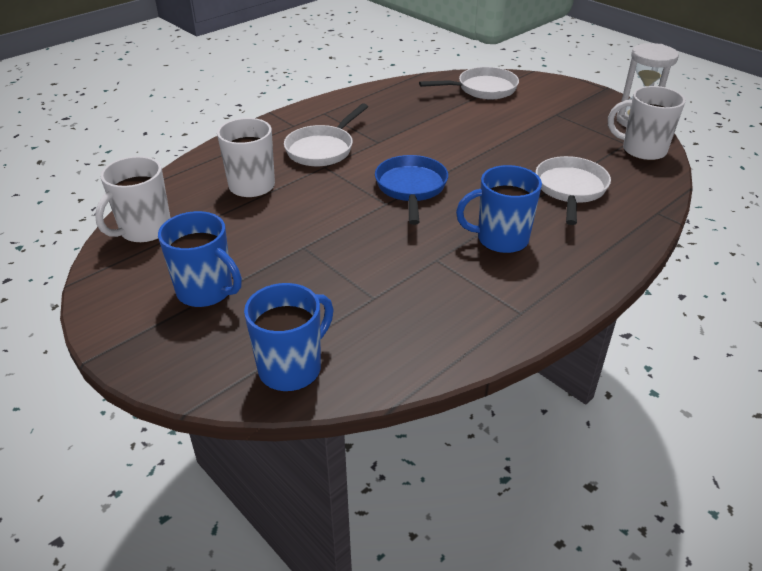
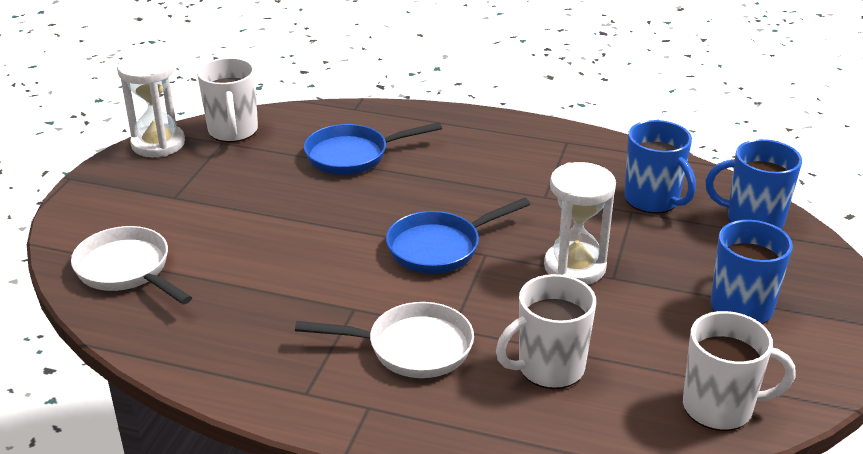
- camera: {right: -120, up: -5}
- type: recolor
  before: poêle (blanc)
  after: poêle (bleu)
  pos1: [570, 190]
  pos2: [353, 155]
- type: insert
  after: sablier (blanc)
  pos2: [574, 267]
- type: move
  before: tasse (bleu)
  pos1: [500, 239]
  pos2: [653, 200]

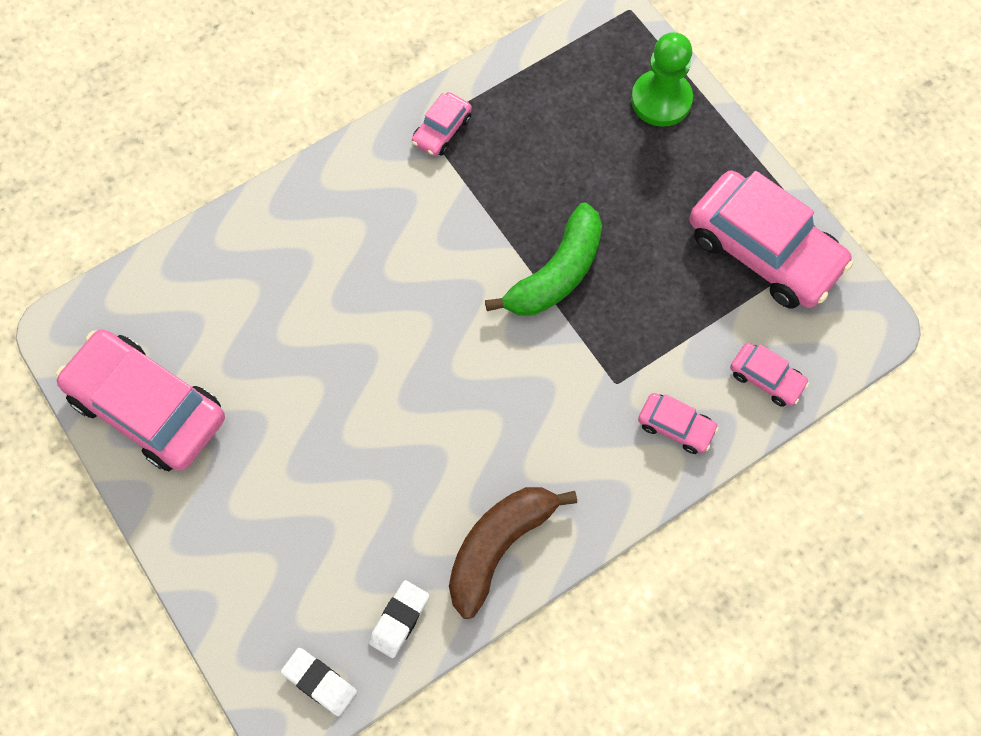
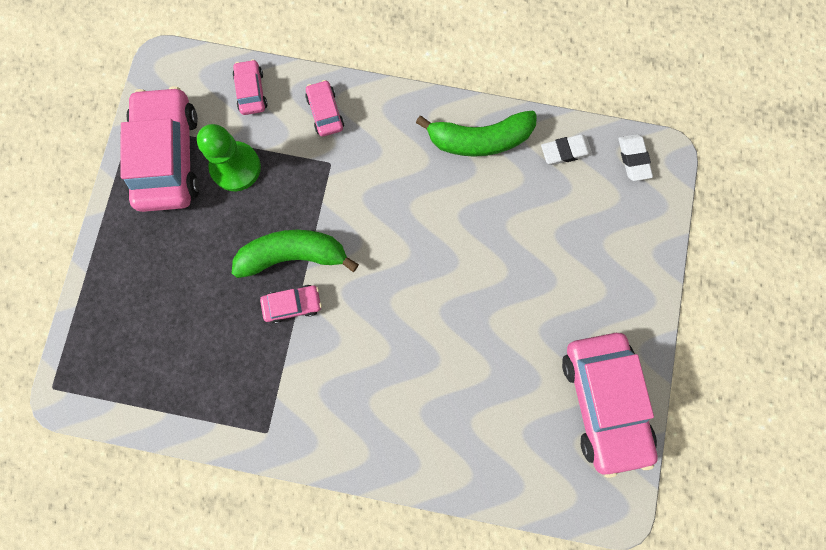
- camera: {right: -135, up: 10}
- type: move
  before: pion (vert)
  pos1: [661, 100]
  pos2: [235, 167]
- type: move
  before: voiture (rose)
  pos1: [442, 130]
  pos2: [292, 304]
- type: recolor
  before: banane (marron)
  after: banane (vert)
  pos1: [498, 547]
  pos2: [480, 139]

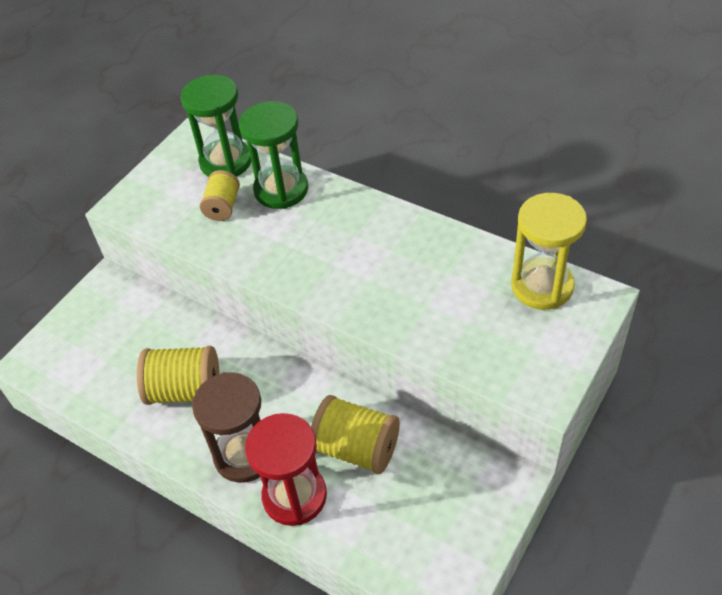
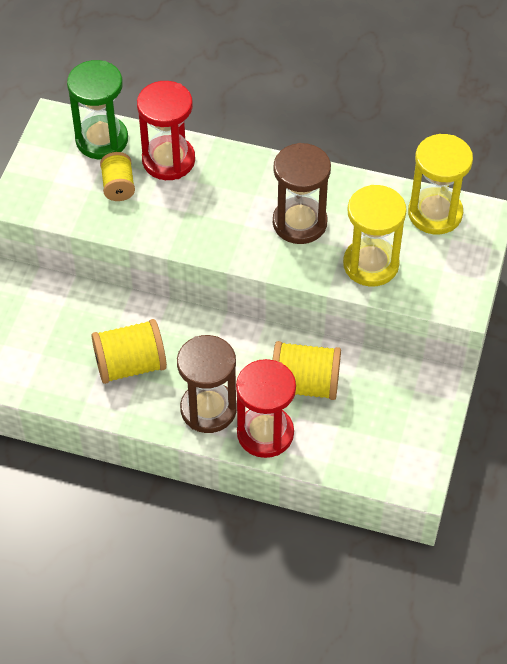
- camera: {right: -20, up: 5}
- type: recolor
  before: sablier (vert)
  after: sablier (rouge)
  pos1: [281, 190]
  pos2: [168, 160]
- type: insert
  after: sablier (marron)
  pos2: [299, 223]
- type: insert
  after: sablier (jaune)
  pos2: [371, 264]

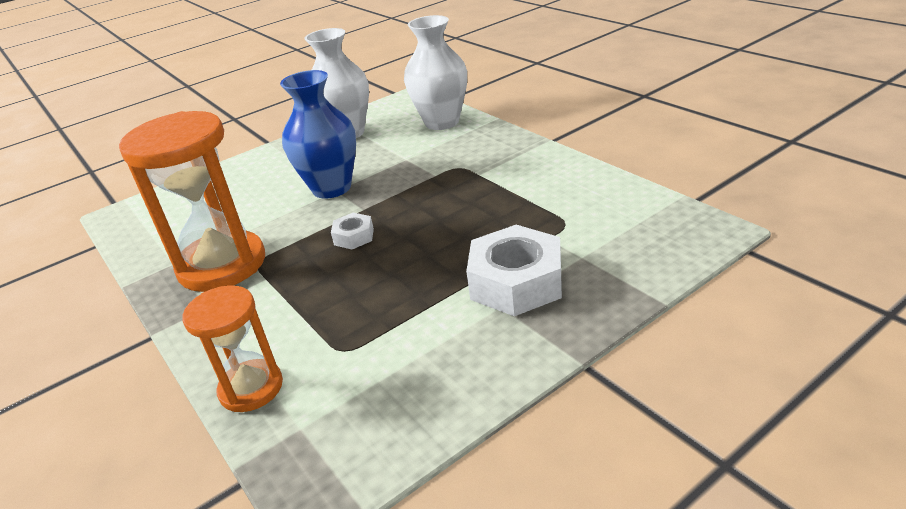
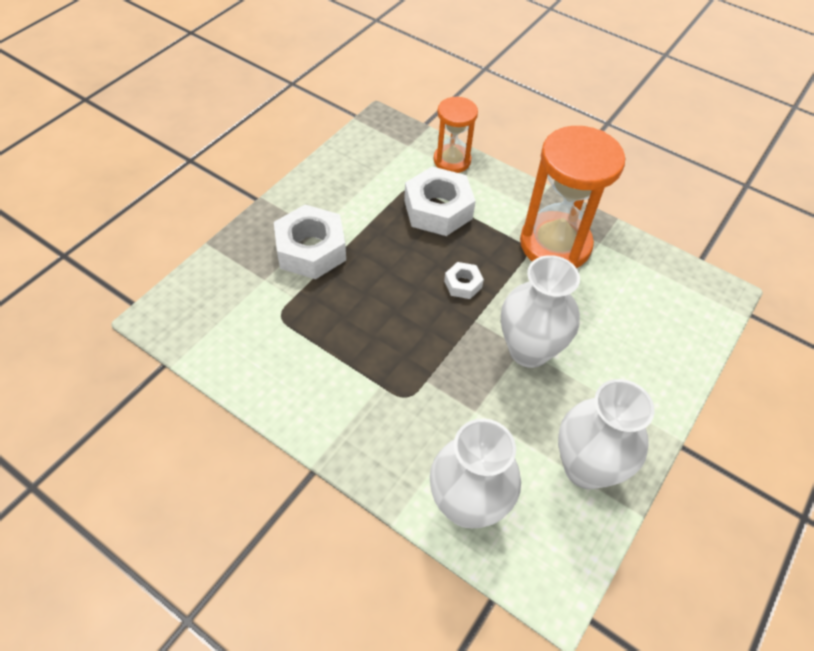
- camera: {right: 155, up: 20}
- type: insert
  after: écrou (blanc)
  pos2: [438, 209]
- type: recolor
  before: vase (bleu)
  after: vase (blanc)
  pos1: [331, 188]
  pos2: [529, 350]

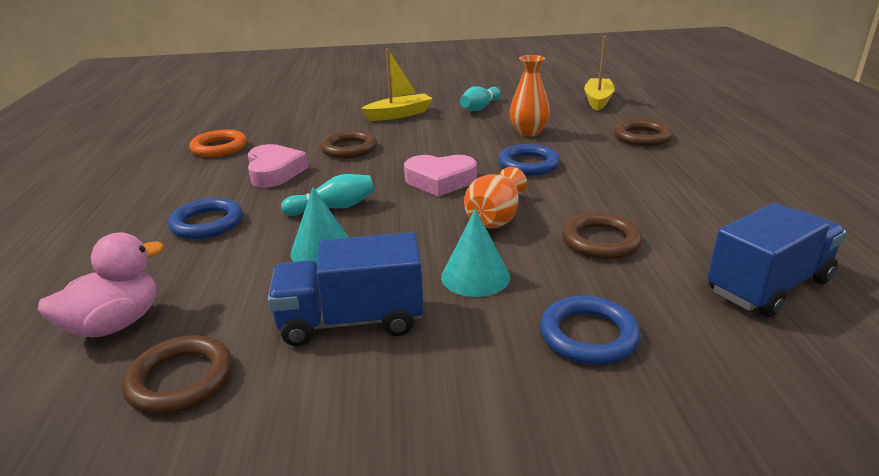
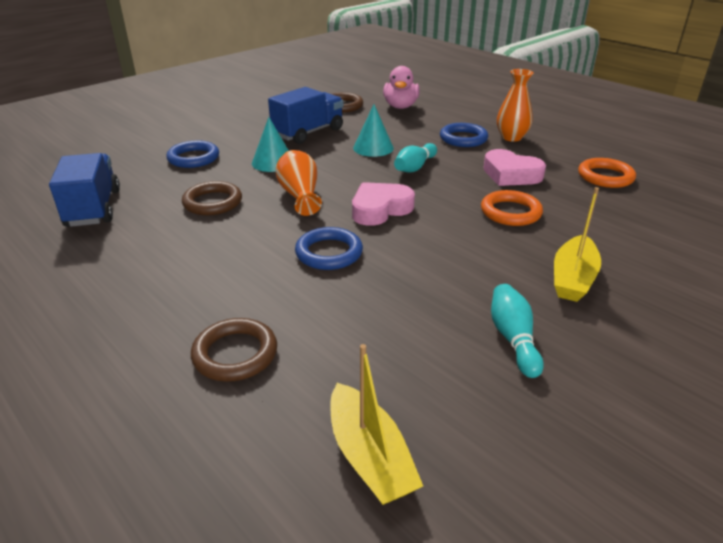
- camera: {right: 140, up: 5}
- type: rotate
  before: camion (bleu)
  pos1: [768, 286]
  pos2: [93, 208]
  turn: 150
- type: recolor
  before: anneau (marron)
  after: anneau (orange)
  pos1: [349, 149]
  pos2: [510, 212]
- type: move
  before: vase (orange)
  pos1: [528, 132]
  pos2: [511, 137]

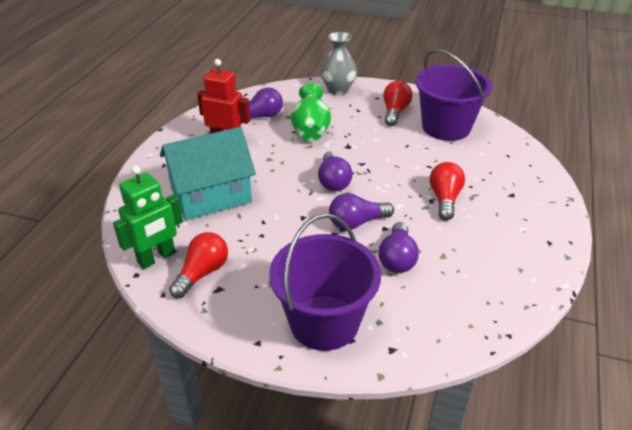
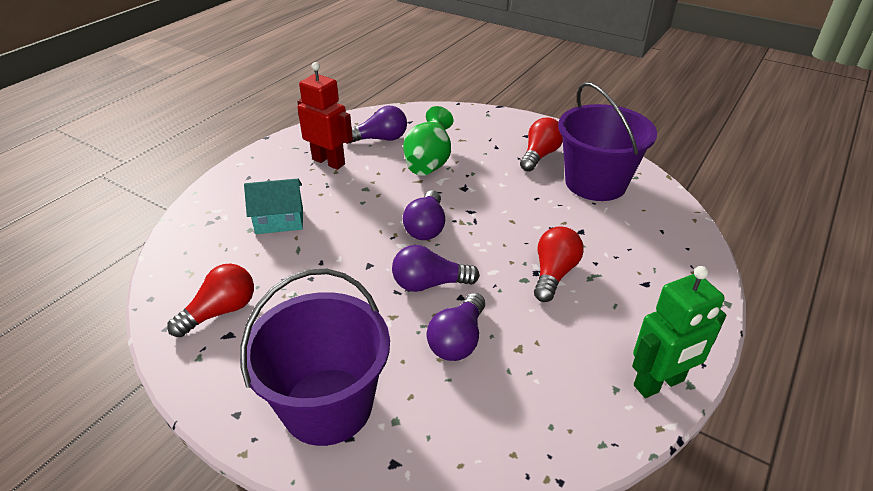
- camera: {right: 15, up: 0}
- type: resize
  before: maison (turquoise)
  pos1: [211, 195]
  pos2: [279, 220]
  scale: 0.57
- type: move
  before: robot (vert)
  pos1: [157, 258]
  pos2: [659, 383]
- type: delete
  before: vase (gris)
  pos1: [338, 90]

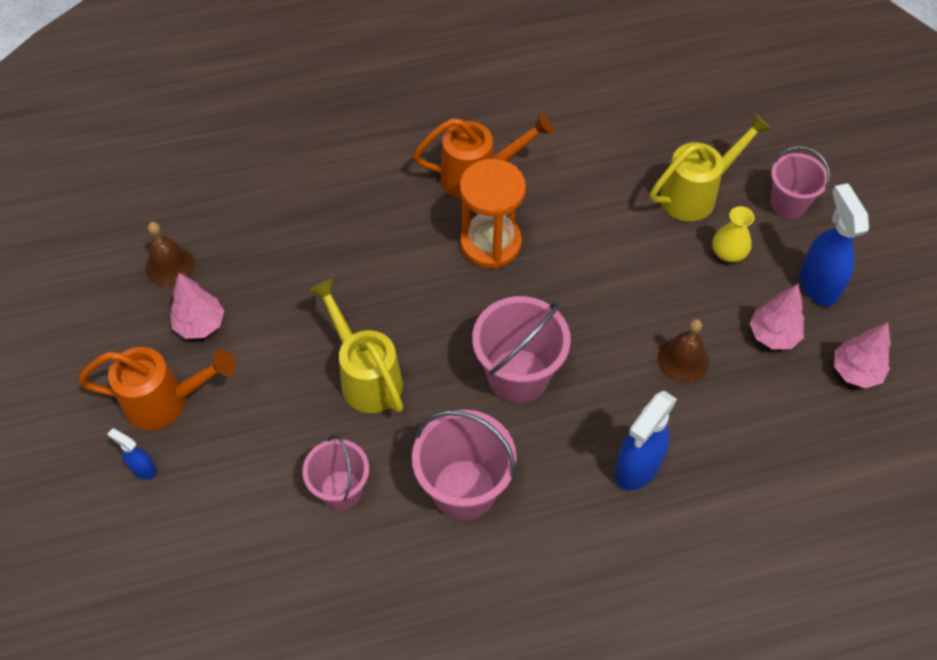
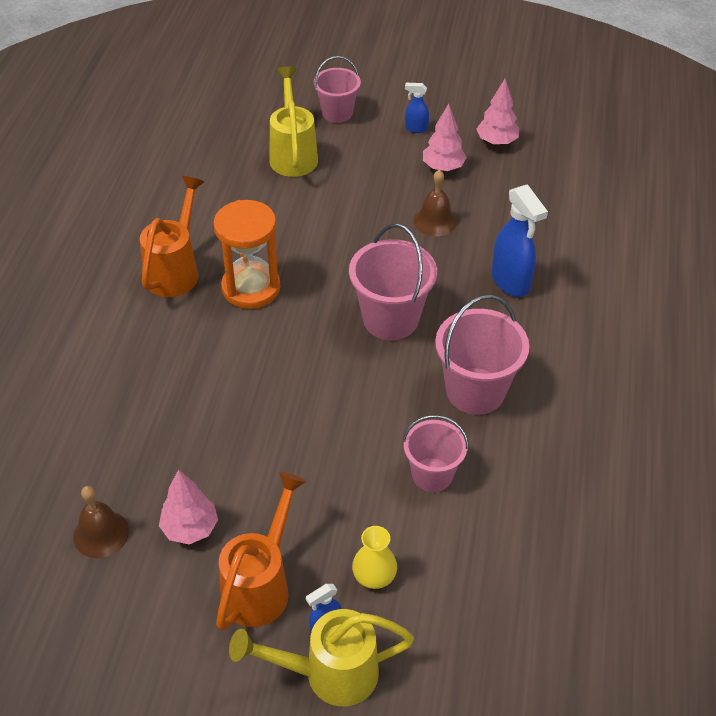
- camera: {right: -65, up: -10}
- type: move
  before: arrosoir (jaune)
  pos1: [365, 376]
  pos2: [328, 674]
- type: move
  before: vase (jaune)
  pos1: [728, 253]
  pos2: [374, 576]
- type: resize
  before: vaporisateur (bleu)
  pos1: [818, 284]
  pos2: [415, 128]
  scale: 0.52

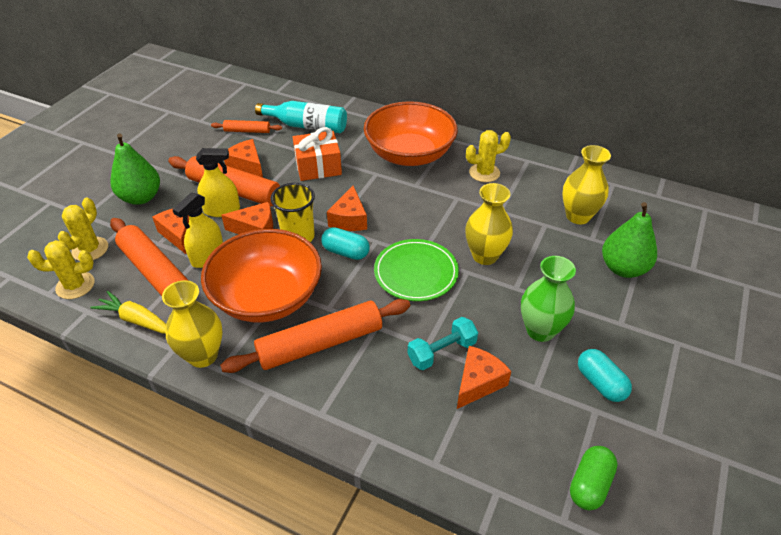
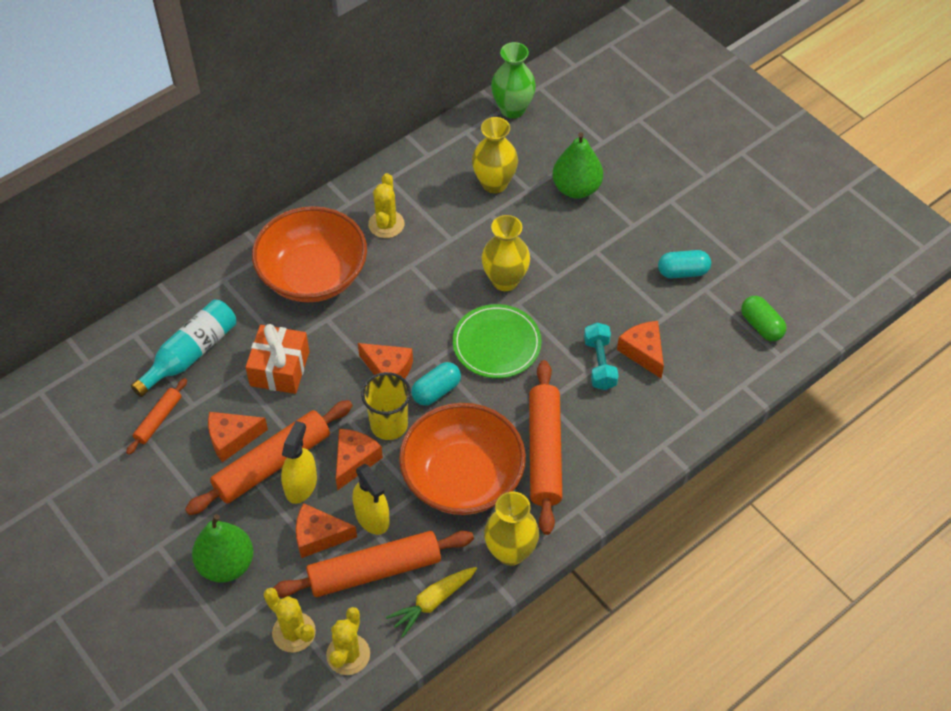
- camera: {right: -65, up: 10}
- type: move
  before: vase (vert)
  pos1: [540, 330]
  pos2: [512, 109]

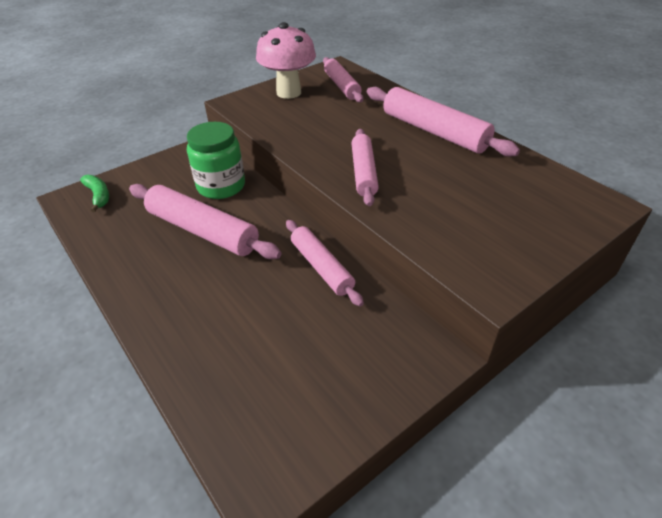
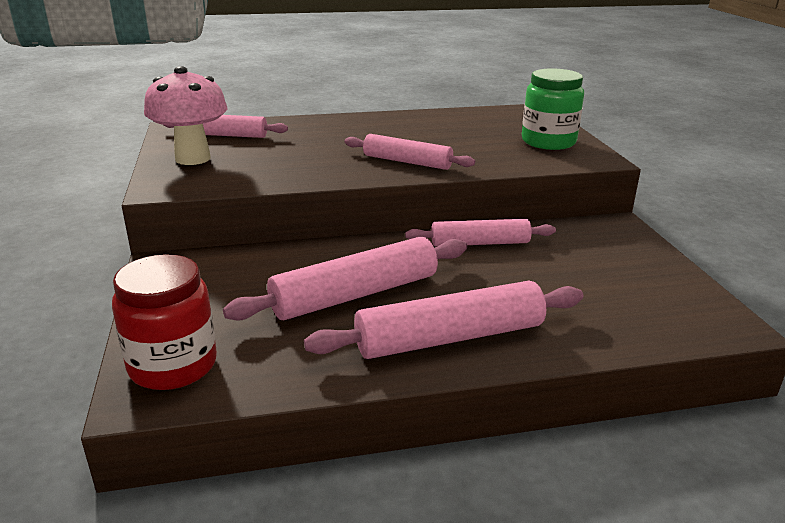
- camera: {right: -65, up: -15}
- type: replace
  before: banane (vert)
  after: bocal (rouge)
  pos1: [98, 196]
  pos2: [173, 365]
- type: move
  before: rouleau à pâtisserie (rose)
  pos1: [434, 132]
  pos2: [450, 338]
- type: move
  before: bocal (vert)
  pos1: [221, 186]
  pos2: [548, 142]

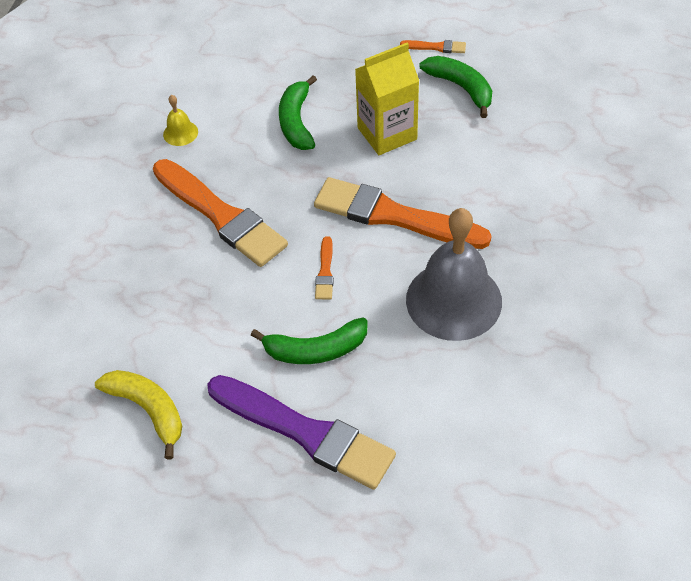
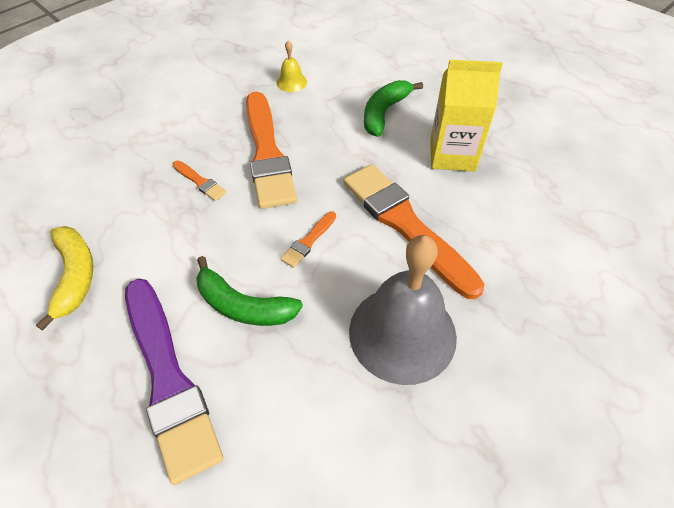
- camera: {right: 30, up: 0}
- type: move
  before: pinceau (orange)
  pos1: [436, 47]
  pos2: [200, 182]
- type: delete
  before: banane (vert)
  pos1: [461, 88]

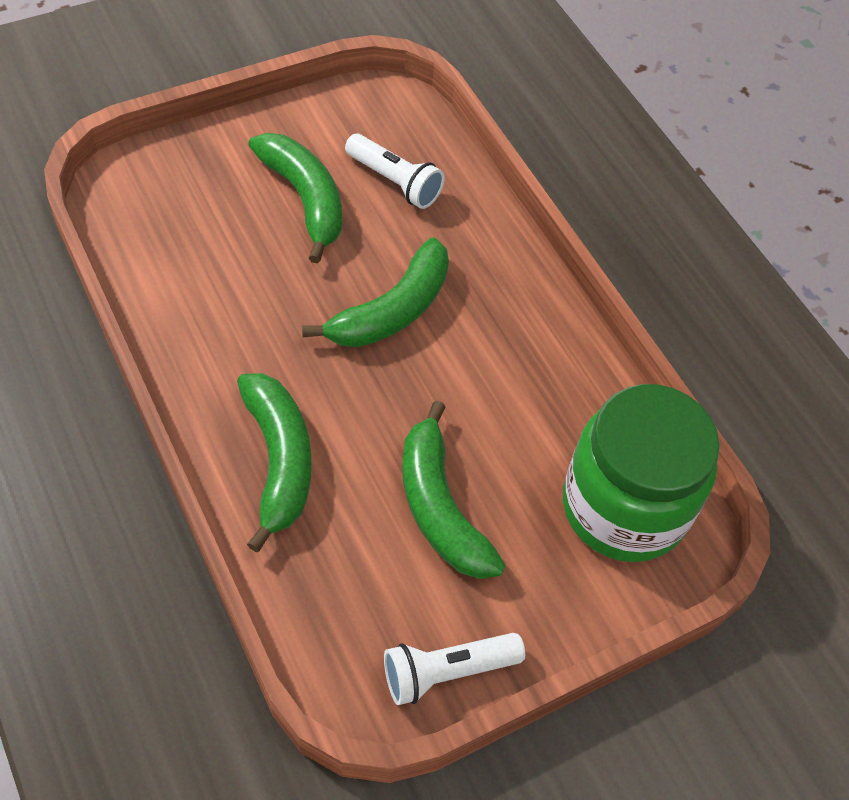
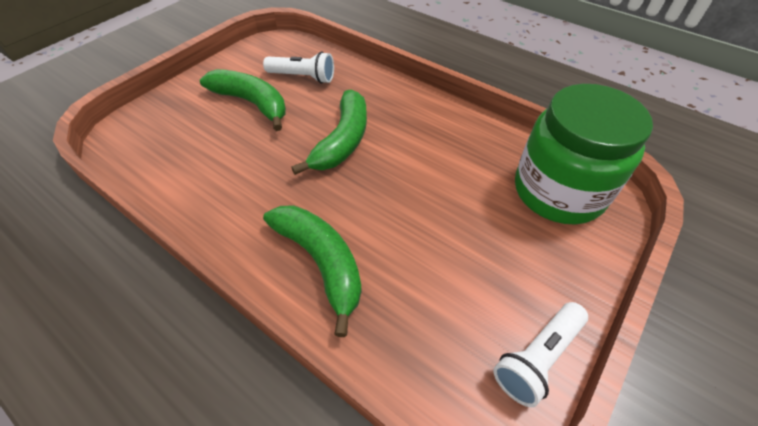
- camera: {right: -20, up: -5}
- type: delete
  before: banane (vert)
  pos1: [439, 507]

